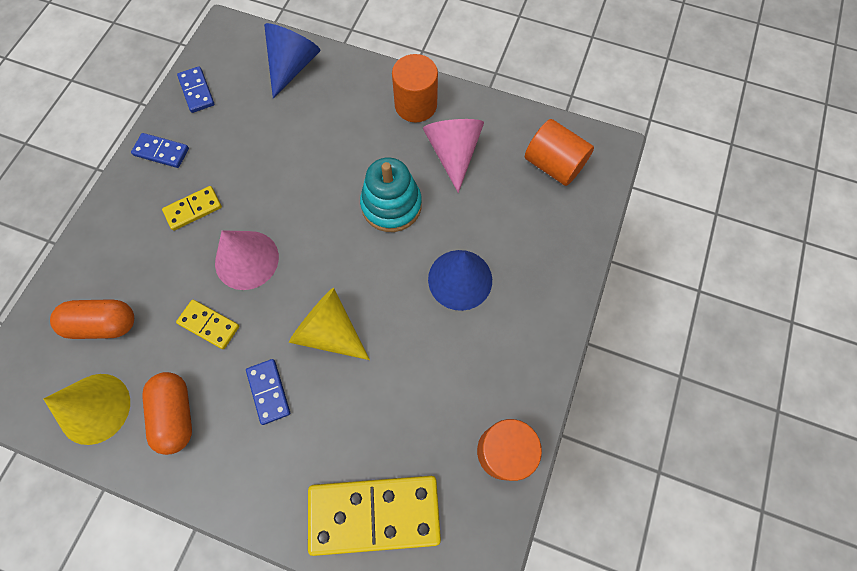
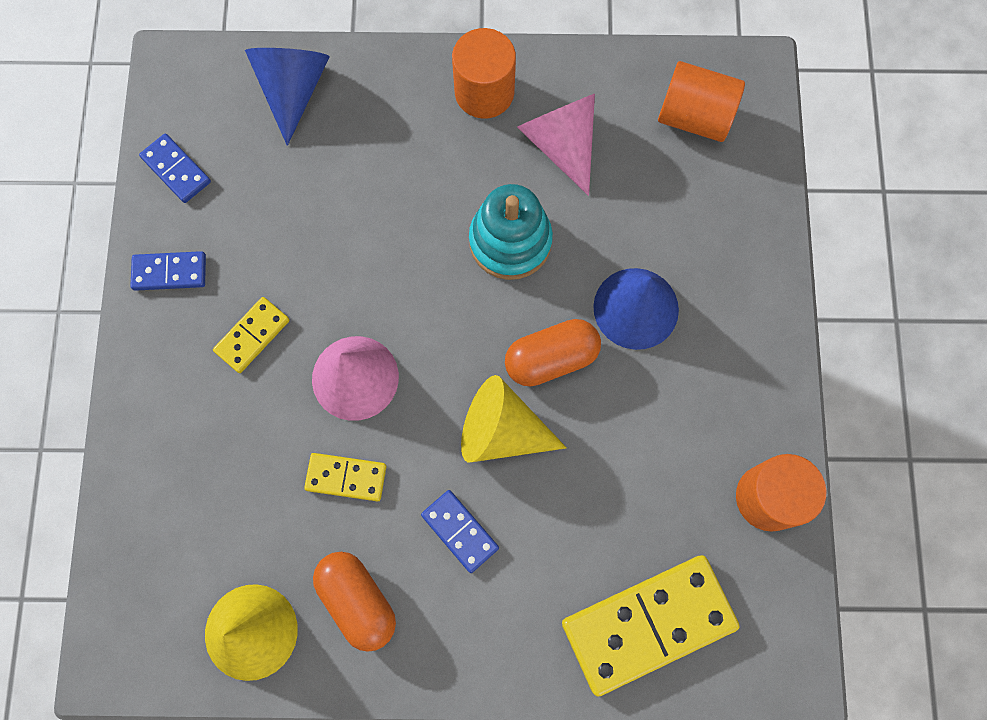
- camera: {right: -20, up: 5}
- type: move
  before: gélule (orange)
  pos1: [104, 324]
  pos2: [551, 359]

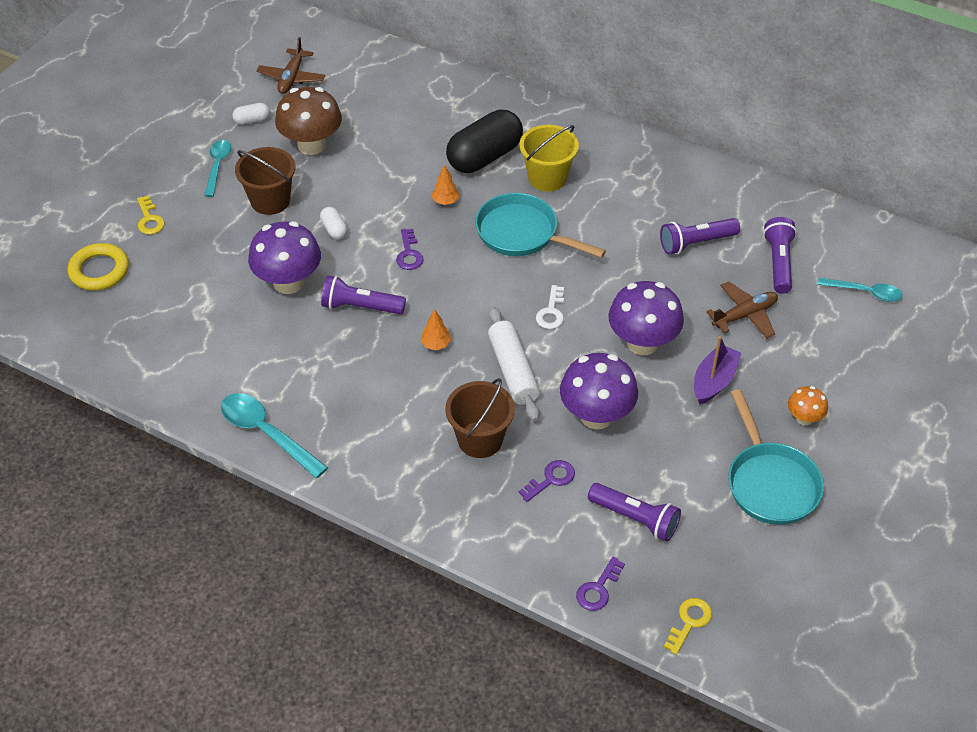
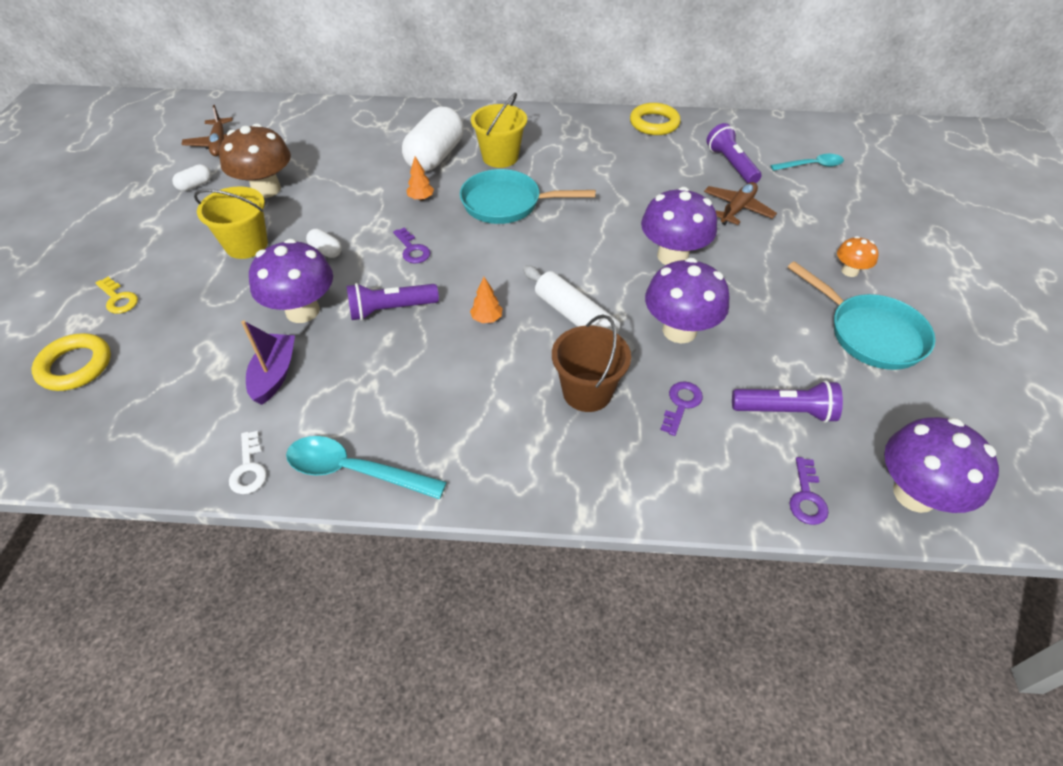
- camera: {right: -25, up: 0}
- type: recolor
  before: seau (marron)
  after: seau (jaune)
  pos1: [270, 201]
  pos2: [246, 245]
- type: move
  before: clé (blanc)
  pos1: [551, 312]
  pos2: [249, 468]
- type: move
  before: bateau (violet)
  pos1: [714, 381]
  pos2: [274, 374]
- type: recolor
  before: gélule (noir)
  after: gélule (blanc)
  pos1: [484, 157]
  pos2: [435, 156]
- type: insert
  after: anneau (jaune)
  pos2: [654, 123]
- type: replace
  before: clé (jaune)
  after: champignon (violet)
  pos1: [689, 622]
  pos2: [914, 494]
- type: delete
  before: cuillère (turquoise)
  pos1: [217, 166]
- type: delete
  before: lampe de poche (violet)
  pos1: [696, 243]

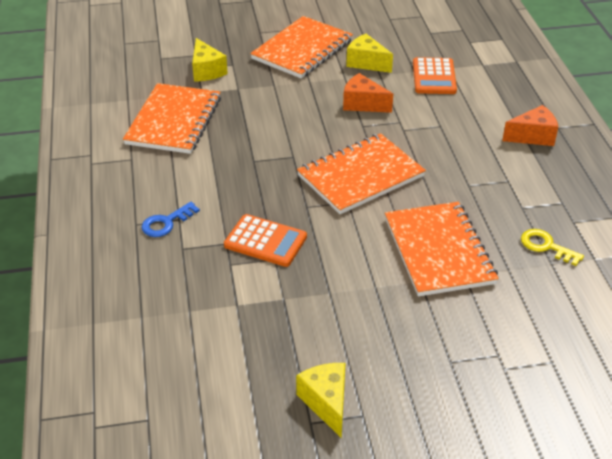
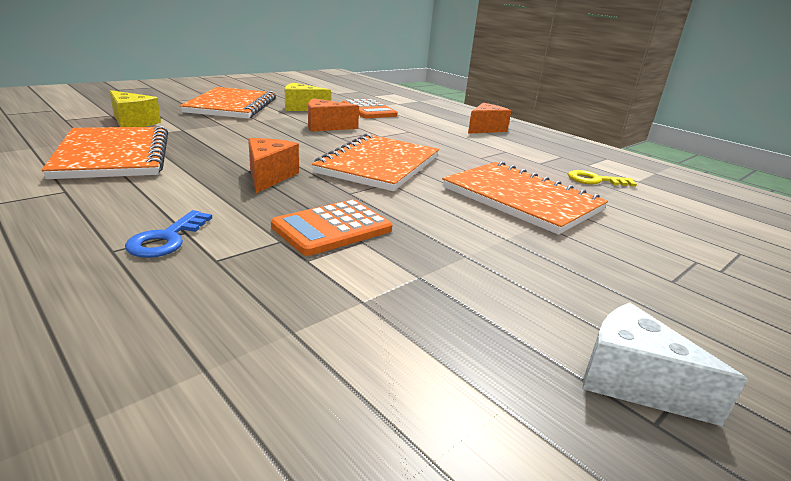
- camera: {right: -35, up: -15}
- type: insert
  after: fromage (orange)
  pos2: [269, 176]
- type: rotate
  before: calculatrice (orange)
  pos1: [265, 241]
  pos2: [332, 228]
  turn: 150
- type: recolor
  before: fromage (jaune)
  after: fromage (blanc)
  pos1: [326, 402]
  pos2: [632, 382]

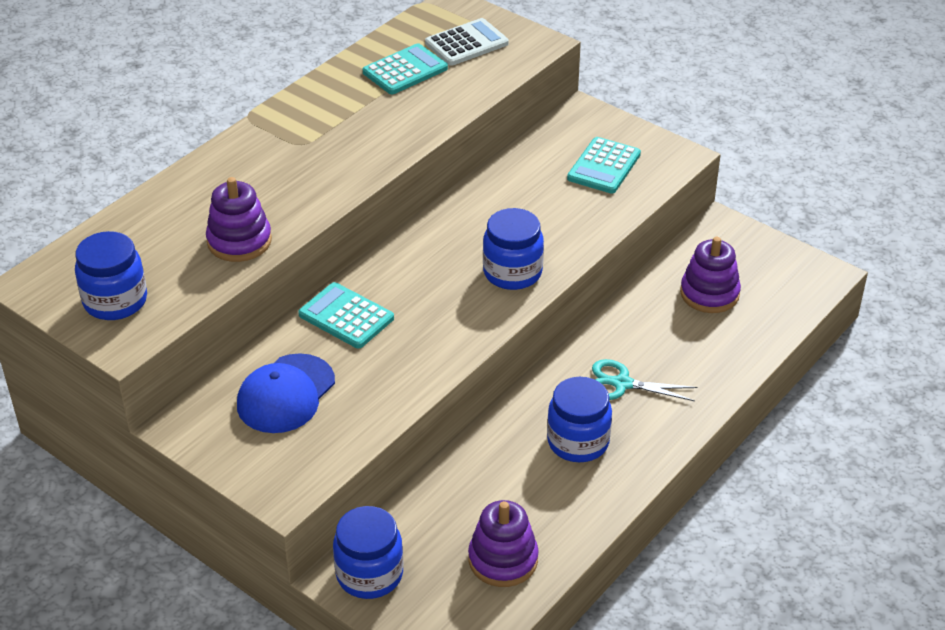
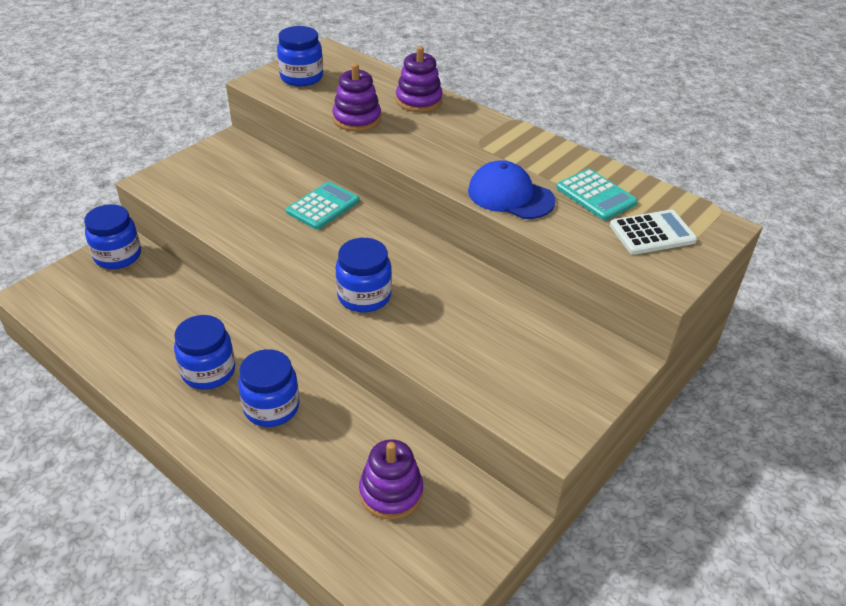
- camera: {right: 90, up: 0}
- type: replace
  before: ciseaux (turquoise)
  after: bocal (bleu)
  pos1: [622, 384]
  pos2: [271, 407]
- type: move
  before: jouet à empiler (violet)
  pos1: [503, 559]
  pos2: [419, 101]
- type: move
  before: casquette (bleu)
  pos1: [286, 394]
  pos2: [510, 196]
- type: rotate
  before: calculatrice (blanc)
  pos1: [466, 43]
  pos2: [652, 233]
  turn: -75
- type: delete
  before: calculatrice (turquoise)
  pos1: [604, 166]

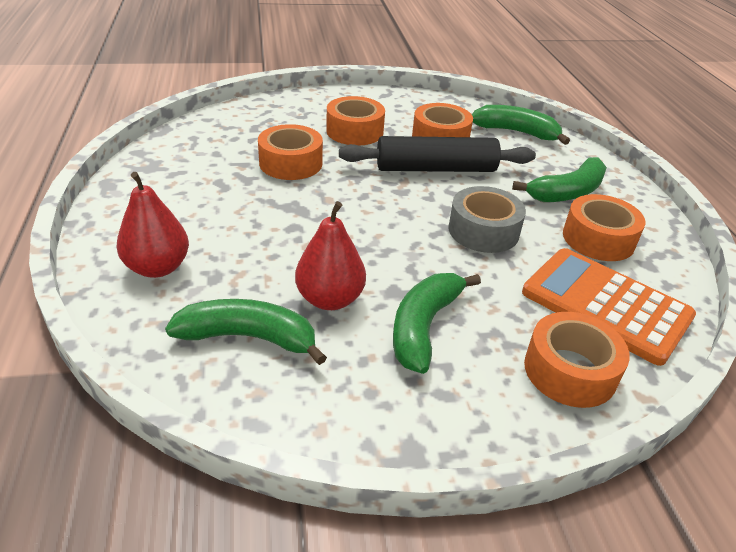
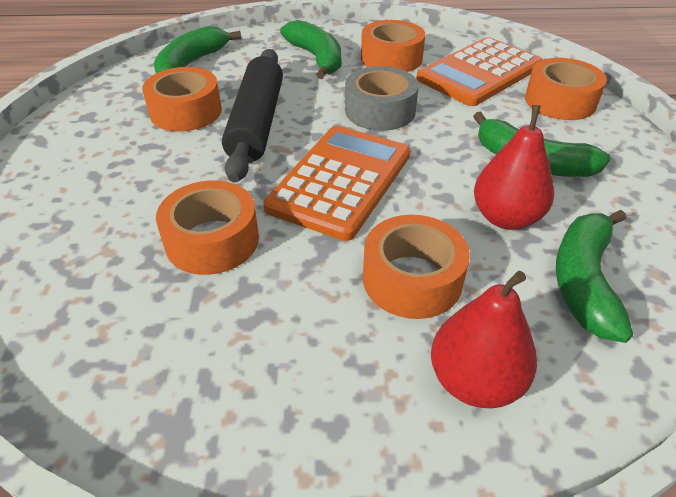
- camera: {right: -80, up: 5}
- type: insert
  after: calculatrice (orange)
  pos2: [340, 181]
- type: move
  before: ruban adhésif (orange)
  pos1: [354, 131]
  pos2: [412, 279]

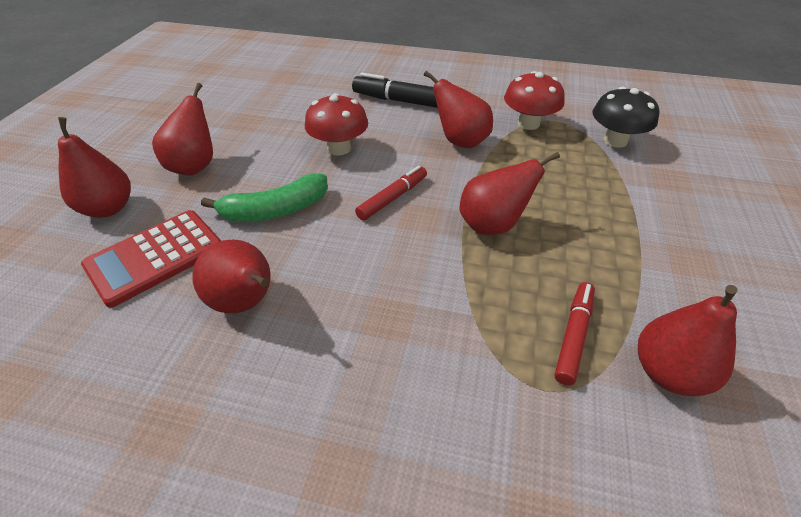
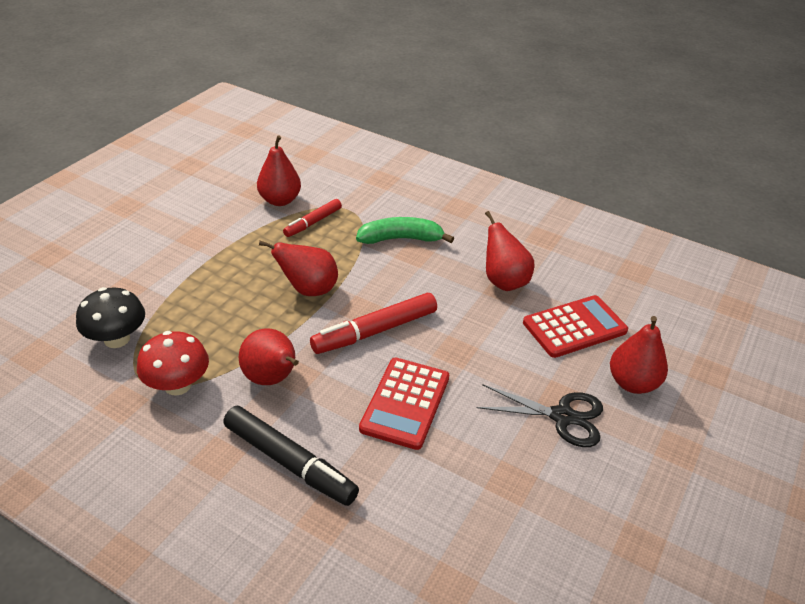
- camera: {right: -165, up: -5}
- type: resize
  before: feutre (rouge)
  pos1: [392, 198]
  pos2: [375, 331]
  scale: 1.62
- type: move
  before: banane (vert)
  pos1: [275, 210]
  pos2: [401, 239]
- type: replace
  before: champignon (rouge)
  after: calculatrice (rouge)
  pos1: [339, 148]
  pos2: [405, 403]
- type: replace
  before: poire (rouge)
  after: ciseaux (noir)
  pos1: [195, 166]
  pos2: [562, 417]

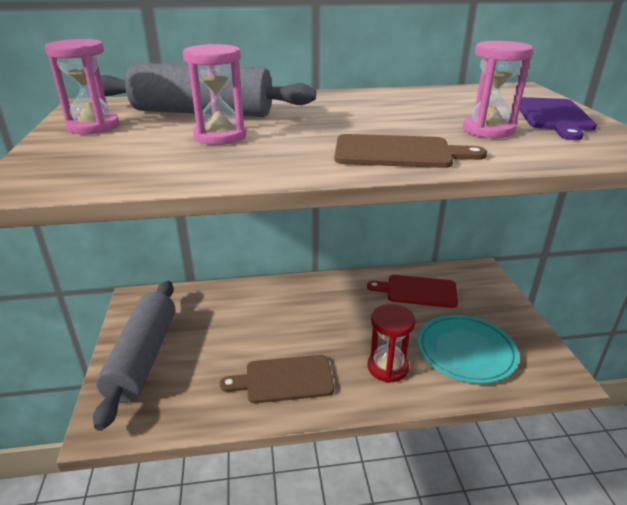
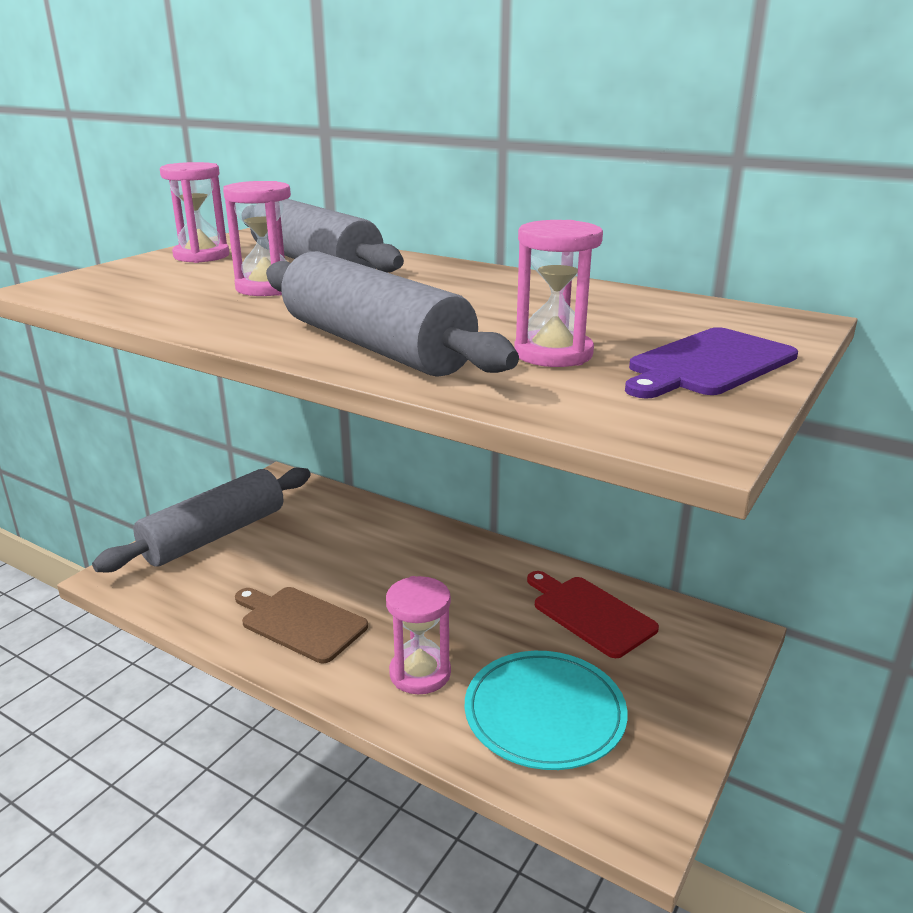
- camera: {right: 40, up: -5}
- type: replace
  before: planche à découper (marron)
  after: rouleau à pâtisserie (gris)
  pos1: [398, 152]
  pos2: [375, 346]
- type: recolor
  before: sablier (rouge)
  after: sablier (rose)
  pos1: [387, 367]
  pos2: [420, 673]

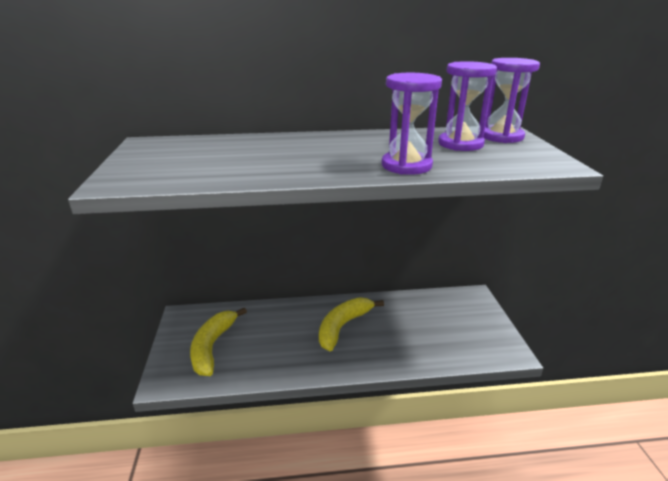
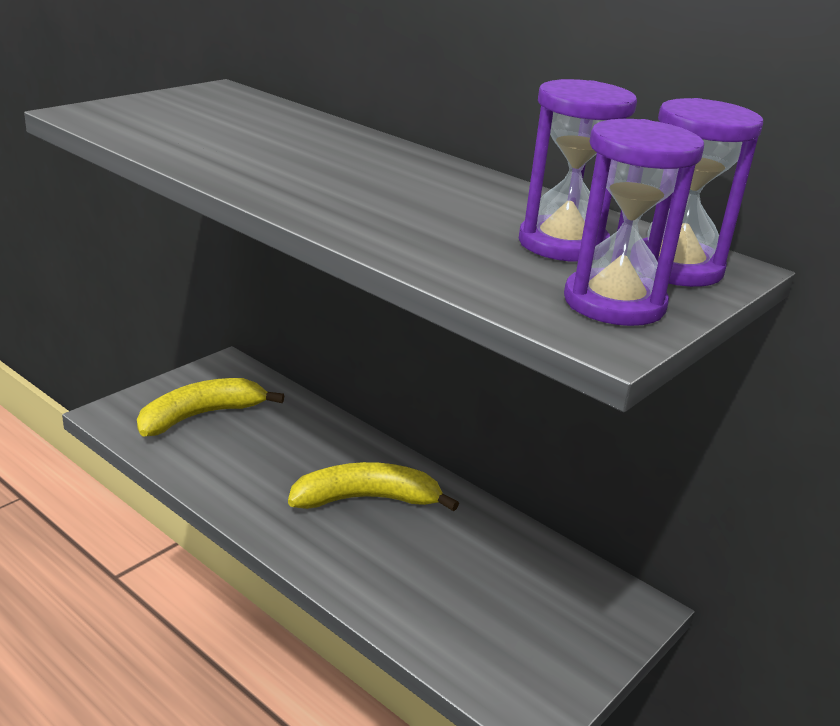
- camera: {right: 45, up: 0}
- type: move
  before: sablier (violet)
  pos1: [406, 166]
  pos2: [614, 303]

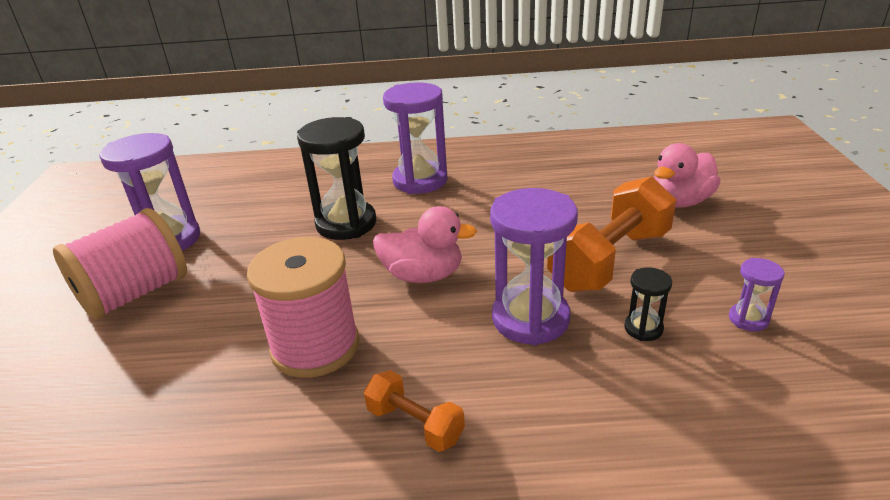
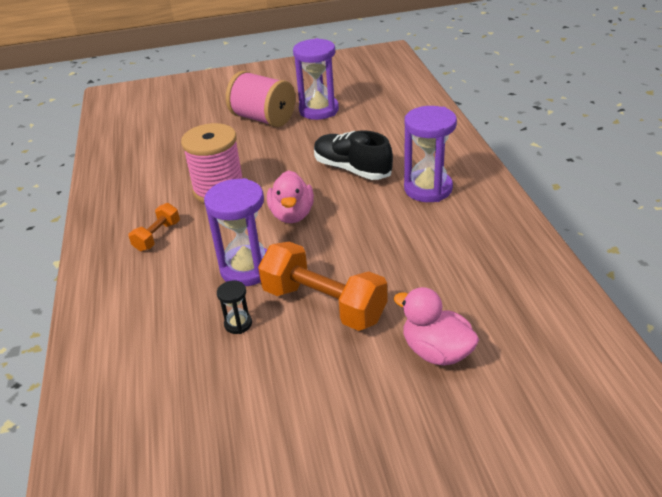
- camera: {right: 80, up: 5}
- type: replace
  before: sablier (noir)
  after: chaussure (noir)
  pos1: [346, 224]
  pos2: [352, 169]
- type: delete
  before: sablier (violet)
  pos1: [748, 319]

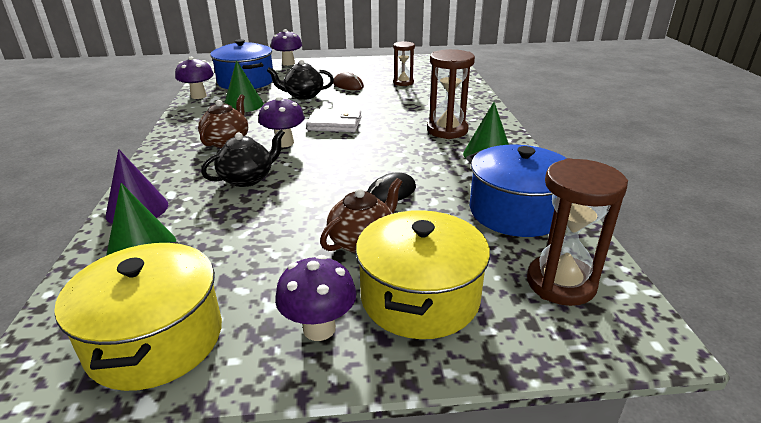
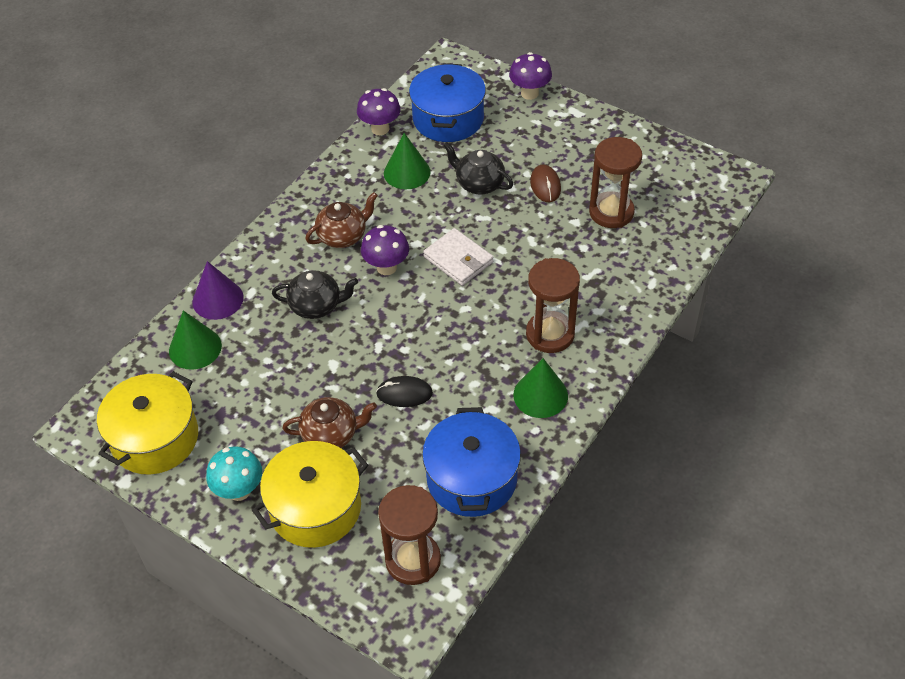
- camera: {right: 40, up: 20}
- type: recolor
  before: champignon (violet)
  after: champignon (turquoise)
  pos1: [319, 328]
  pos2: [239, 490]
- type: resize
  before: sablier (marron)
  pos1: [403, 82]
  pos2: [611, 212]
  scale: 1.58

